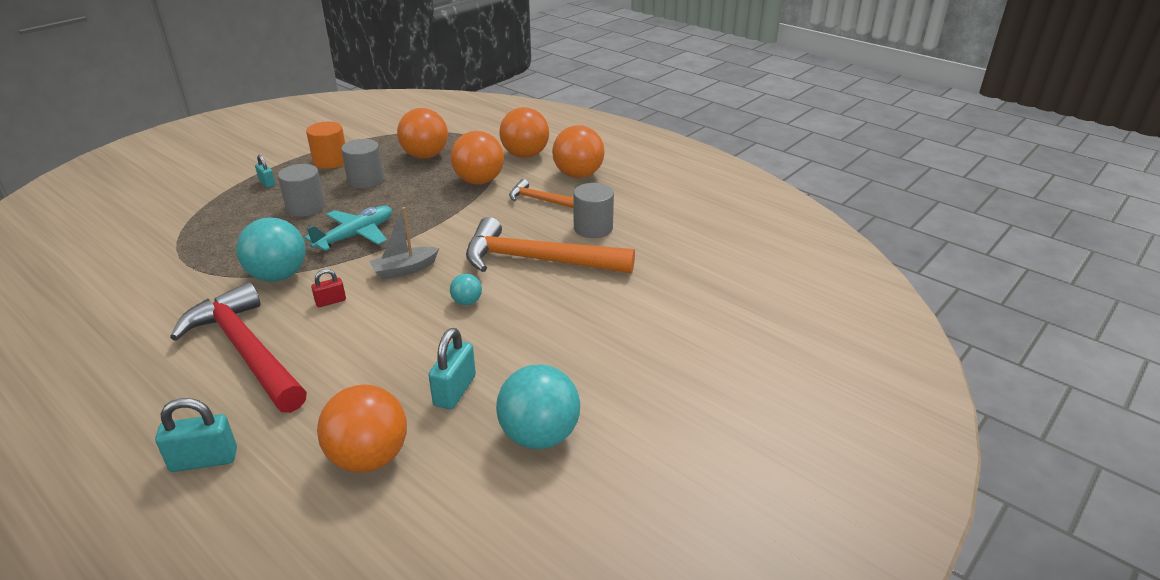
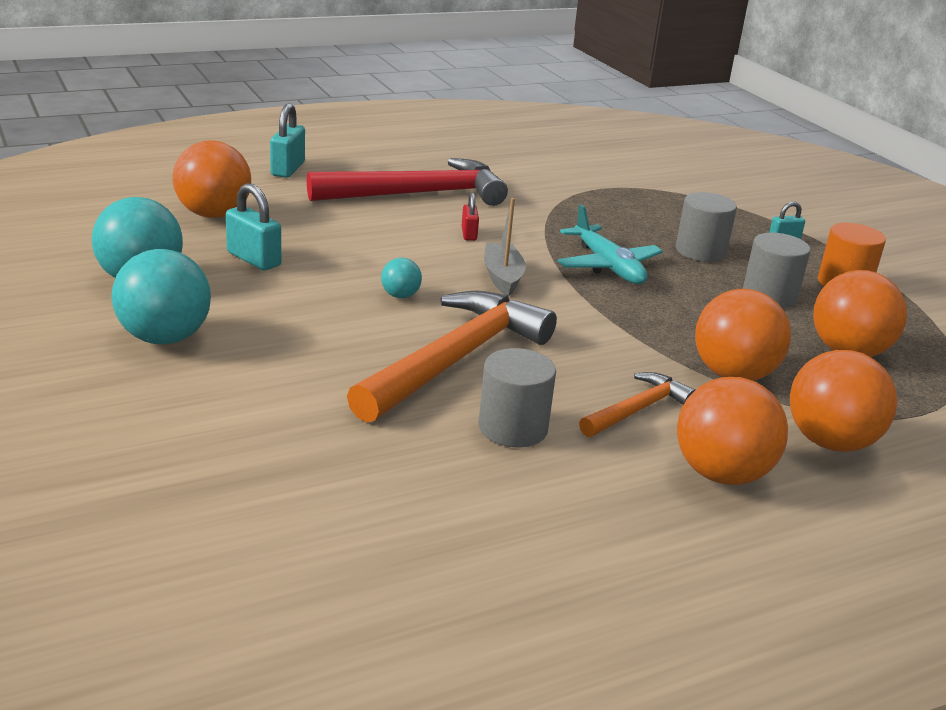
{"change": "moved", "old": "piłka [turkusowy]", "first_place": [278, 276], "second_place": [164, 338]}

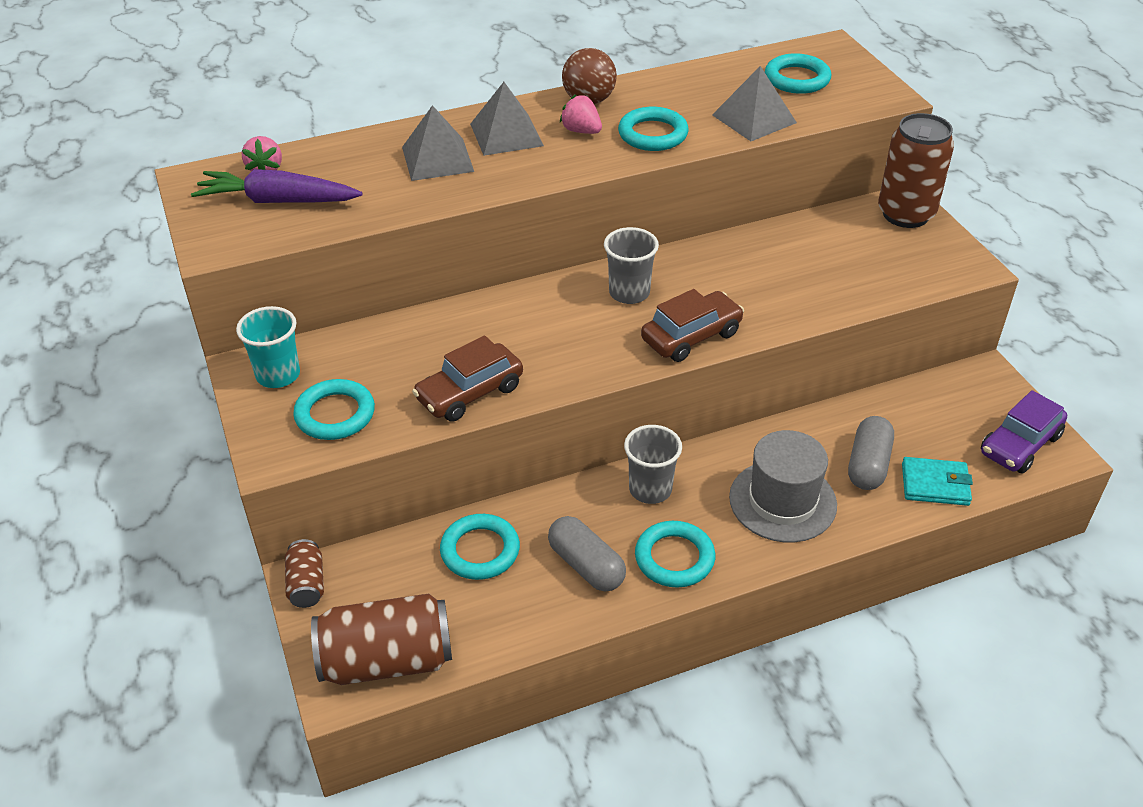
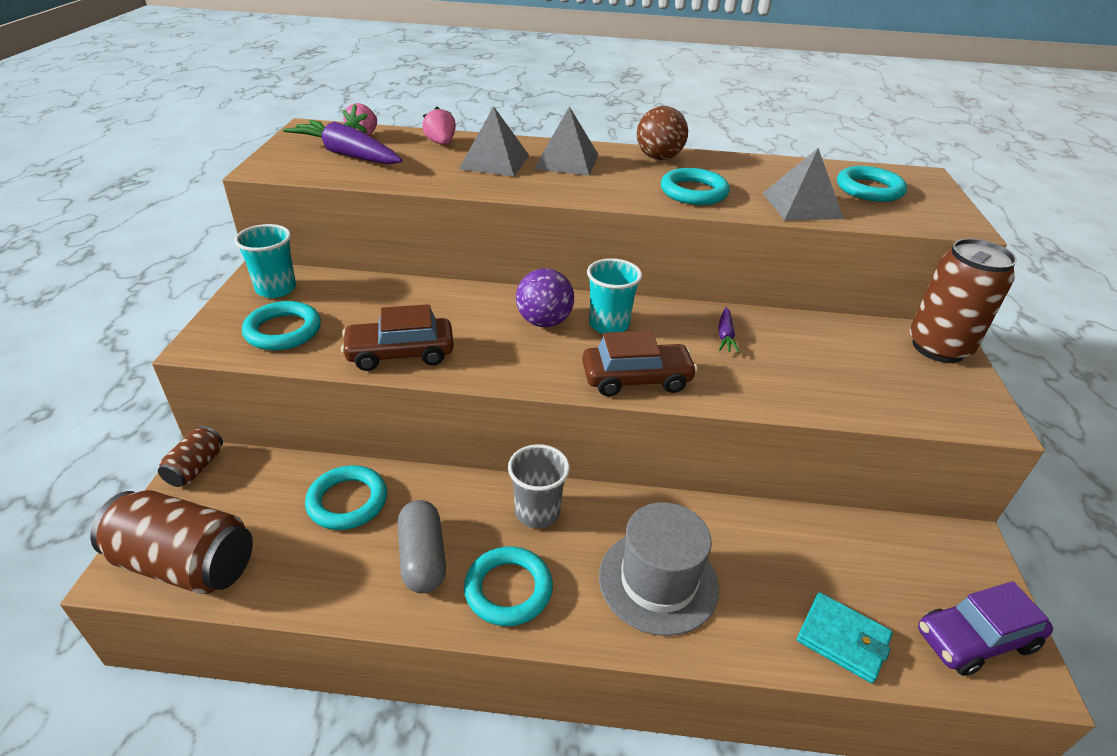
{"change": "moved", "old": "truskawka [różowy]", "first_place": [581, 131], "second_place": [441, 143]}
{"change": "added", "new": "piłka [fioletowy]", "second_place": [544, 322]}
{"change": "recoloured", "old": "szklanka [szary]", "new": "szklanka [turkusowy]", "first_place": [629, 293], "second_place": [609, 325]}
{"change": "added", "new": "marchewka [fioletowy]", "second_place": [725, 336]}
{"change": "removed", "old": "kapsułka [szary]", "first_place": [868, 465]}

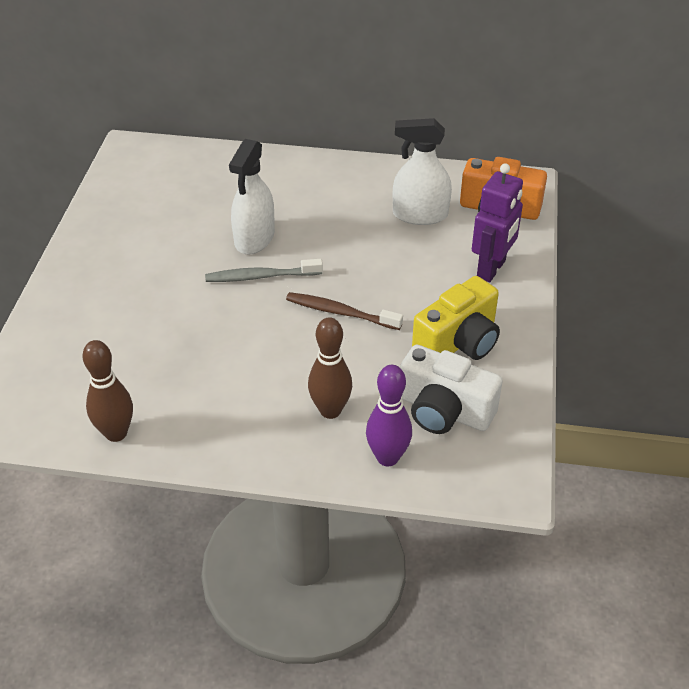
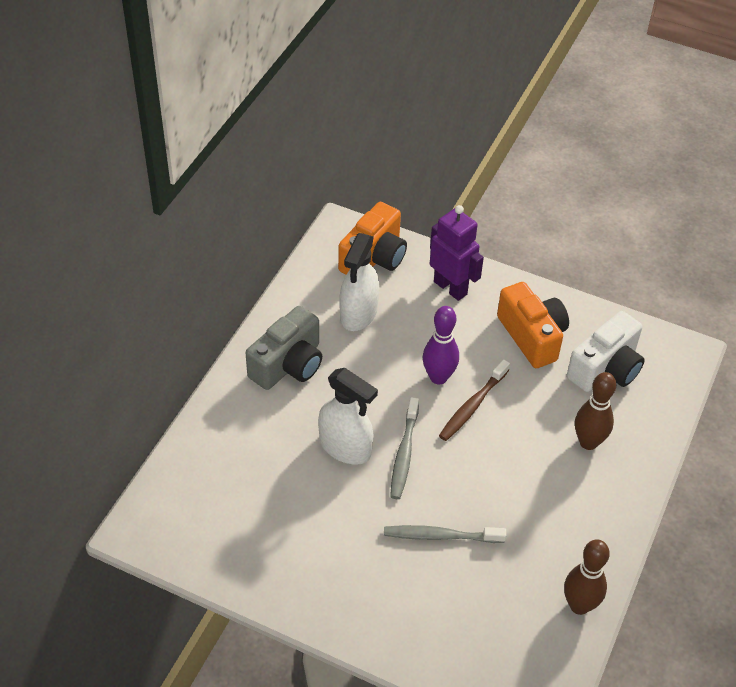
{"change": "added", "new": "aparat fotograficzny [szary]", "second_place": [288, 365]}
{"change": "added", "new": "szczoteczka do zębów [szary]", "second_place": [440, 536]}
{"change": "moved", "old": "kręgiel [fioletowy]", "first_place": [387, 457], "second_place": [438, 377]}
{"change": "recoloured", "old": "aparat fotograficzny [żółty]", "new": "aparat fotograficzny [pomarańczowy]", "first_place": [458, 342], "second_place": [532, 336]}

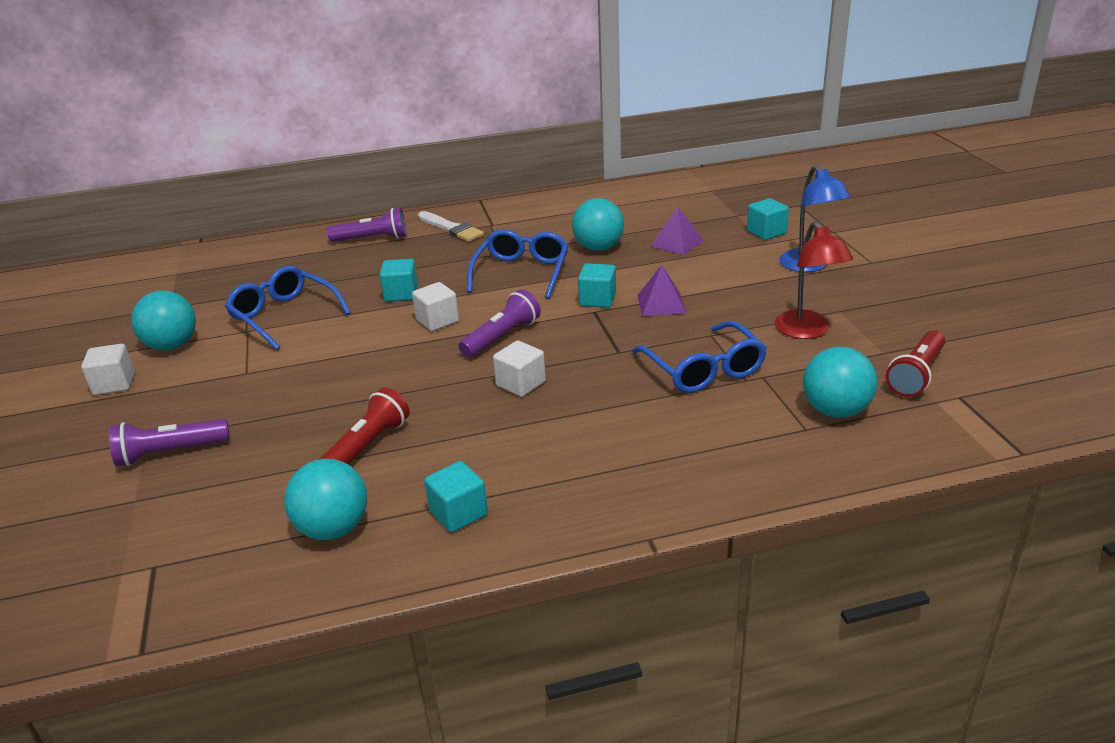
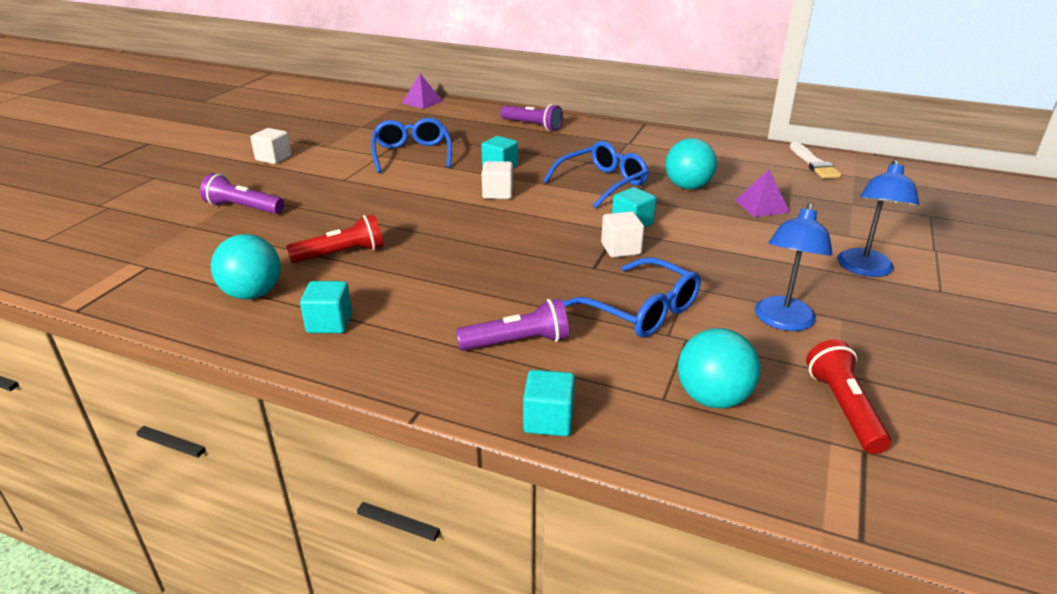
{"change": "moved", "old": "piramida [fioletowy]", "first_place": [661, 304], "second_place": [422, 102]}
{"change": "moved", "old": "latarka [fioletowy]", "first_place": [502, 337], "second_place": [517, 342]}
{"change": "moved", "old": "sześcian [turkusowy]", "first_place": [766, 232], "second_place": [548, 420]}
{"change": "turned", "old": "okulary [niebieski]", "first_place": [704, 370], "second_place": [642, 310], "degrees": -60}
{"change": "moved", "old": "sześcian [biały]", "first_place": [521, 384], "second_place": [621, 249]}
{"change": "recoloured", "old": "lampka [czerwony]", "new": "lampka [niebieski]", "first_place": [807, 331], "second_place": [782, 321]}
{"change": "moved", "old": "pędzel [biały]", "first_place": [451, 228], "second_place": [813, 163]}
{"change": "turned", "old": "latarka [czerwony]", "first_place": [916, 375], "second_place": [843, 408], "degrees": 105}
{"change": "removed", "old": "piłka [turkusowy]", "first_place": [172, 345]}

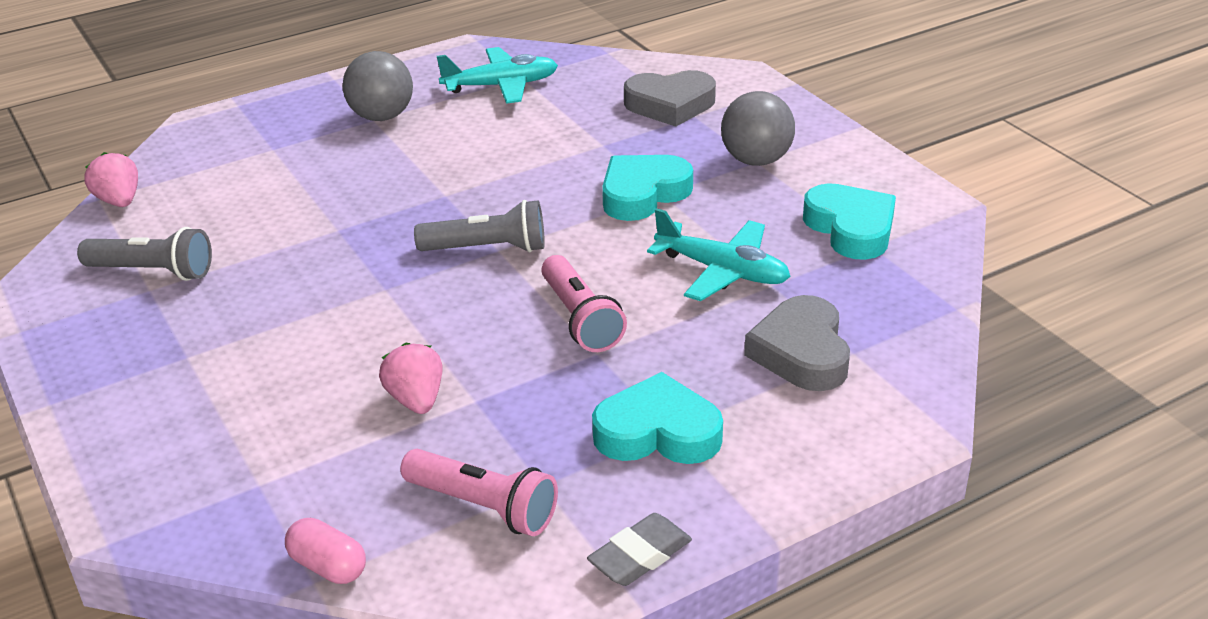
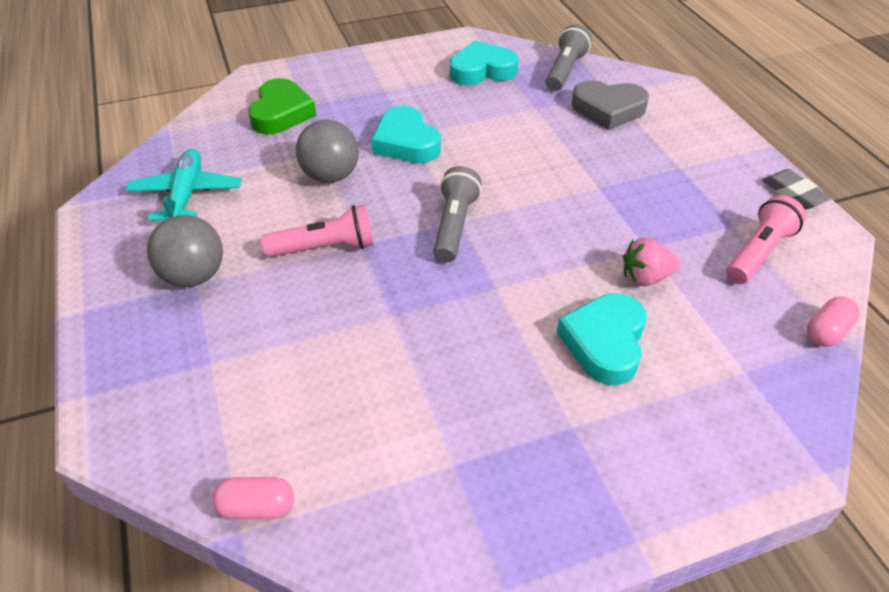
{"change": "replaced", "old": "truskawka [różowy]", "new": "kapsułka [różowy]", "first_place": [119, 201], "second_place": [257, 507]}
{"change": "recoloured", "old": "serce [szary]", "new": "serce [zielony]", "first_place": [670, 105], "second_place": [281, 113]}
{"change": "moved", "old": "latarka [różowy]", "first_place": [580, 319], "second_place": [325, 248]}
{"change": "moved", "old": "piłka [szary]", "first_place": [756, 160], "second_place": [330, 176]}
{"change": "moved", "old": "latarka [szary]", "first_place": [153, 271], "second_place": [565, 71]}
{"change": "moved", "old": "serce [turkusowy]", "first_place": [658, 432], "second_place": [605, 343]}
{"change": "removed", "old": "samolot [turkusowy]", "first_place": [722, 271]}

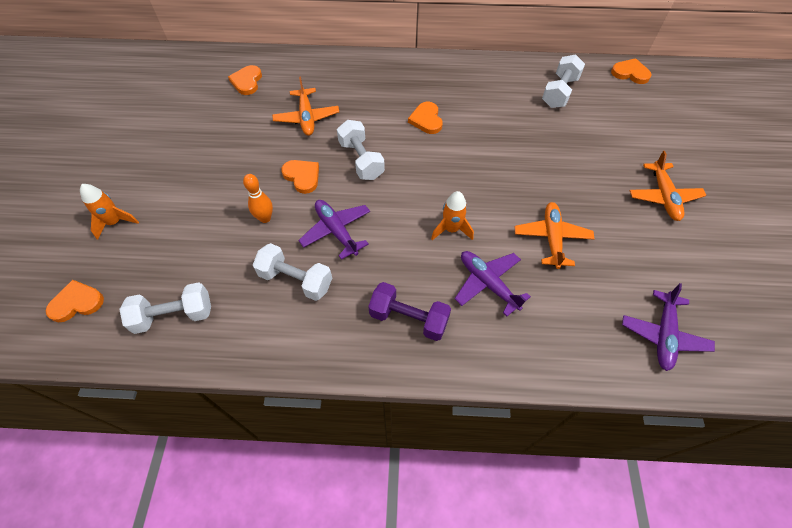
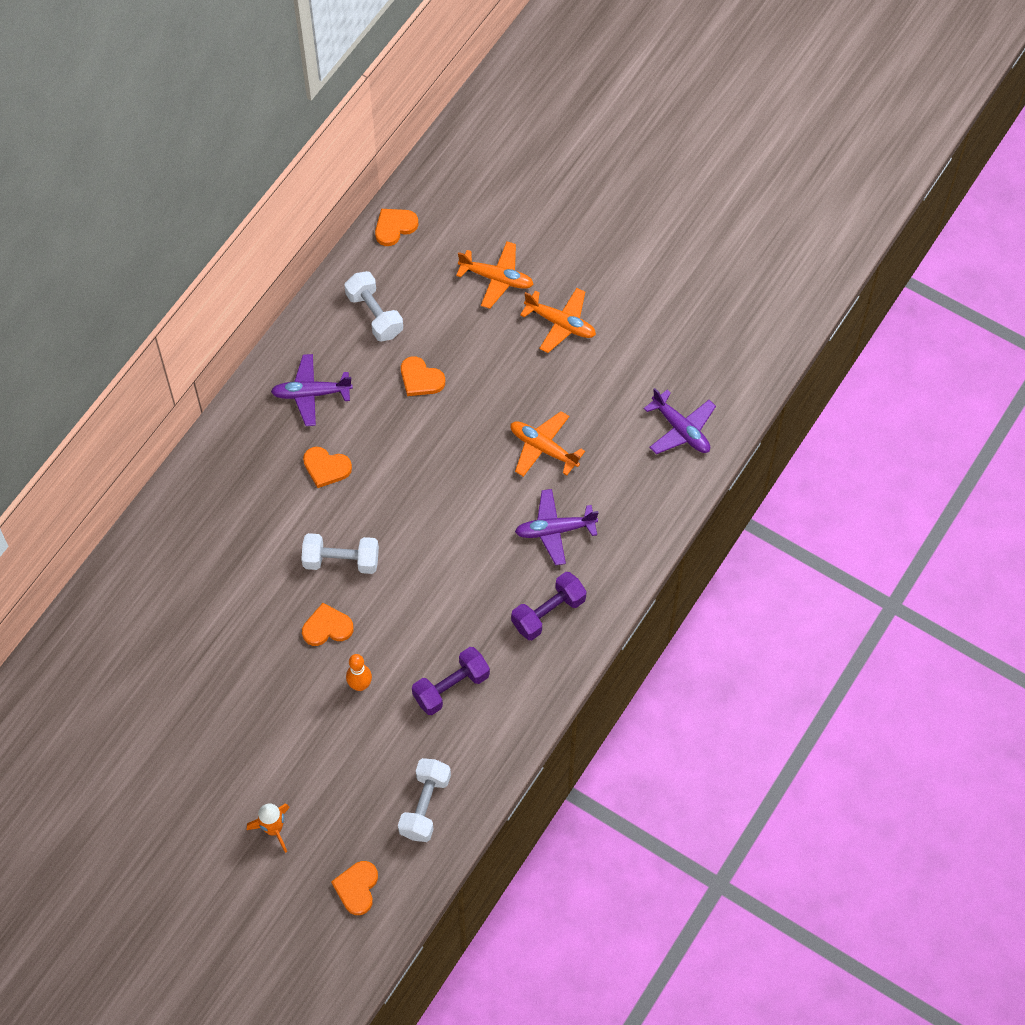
{"change": "moved", "old": "samolot [fioletowy]", "first_place": [336, 231], "second_place": [311, 393]}
{"change": "moved", "old": "serce [pomarańczowy]", "first_place": [247, 82], "second_place": [421, 379]}
{"change": "recoloured", "old": "hantel [biały]", "new": "hantel [fioletowy]", "first_place": [296, 280], "second_place": [451, 687]}
{"change": "moved", "old": "samolot [pomarańczowy]", "first_place": [306, 117], "second_place": [496, 278]}
{"change": "removed", "old": "rakieta [pomarańczowy]", "first_place": [451, 229]}

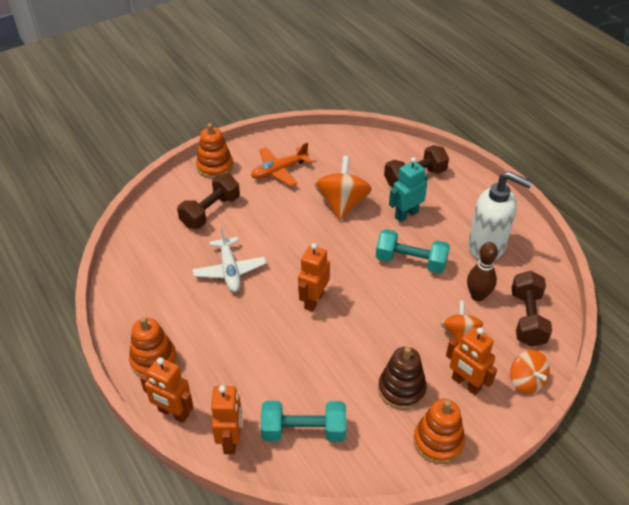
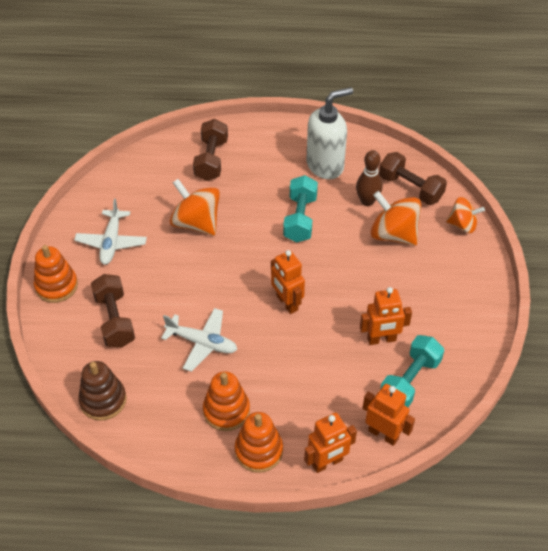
{"change": "recoloured", "old": "samolot [pomarańczowy]", "new": "samolot [biały]", "first_place": [279, 171], "second_place": [112, 242]}
{"change": "moved", "old": "zabawka nakładanka [brązowy]", "first_place": [401, 389], "second_place": [103, 400]}
{"change": "moved", "old": "zabawka nakładanka [pomarańczowy]", "first_place": [438, 441], "second_place": [226, 411]}
{"change": "turned", "old": "hantel [turkusowy]", "first_place": [410, 262], "second_place": [300, 219], "degrees": -45}
{"change": "moved", "old": "robot [pomarańczowy]", "first_place": [466, 384], "second_place": [381, 339]}
{"change": "resized", "old": "bączek [pomarańczowy]", "first_place": [459, 334], "second_place": [393, 234], "factor": 1.58}
{"change": "removed", "old": "robot [turkusowy]", "first_place": [406, 215]}

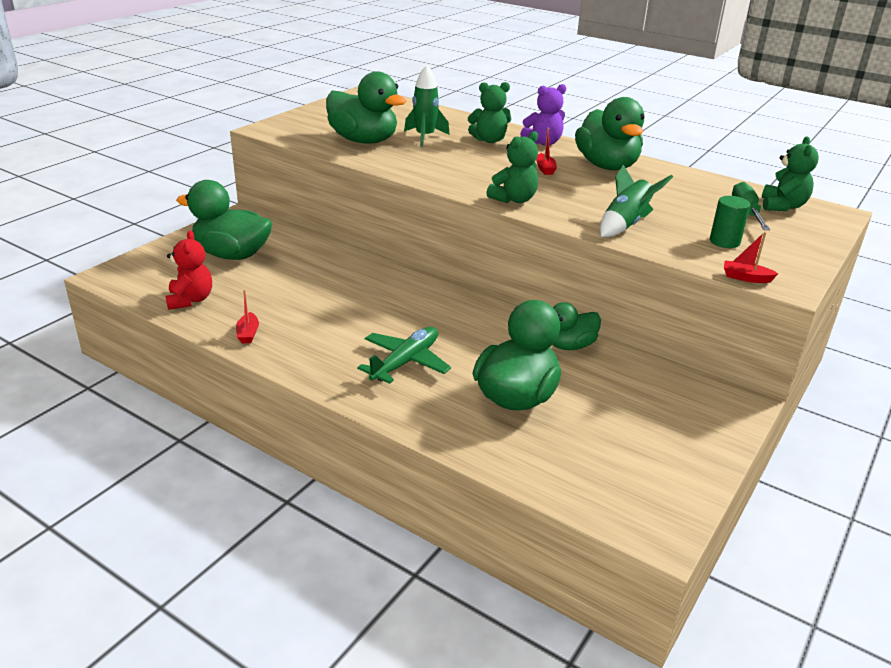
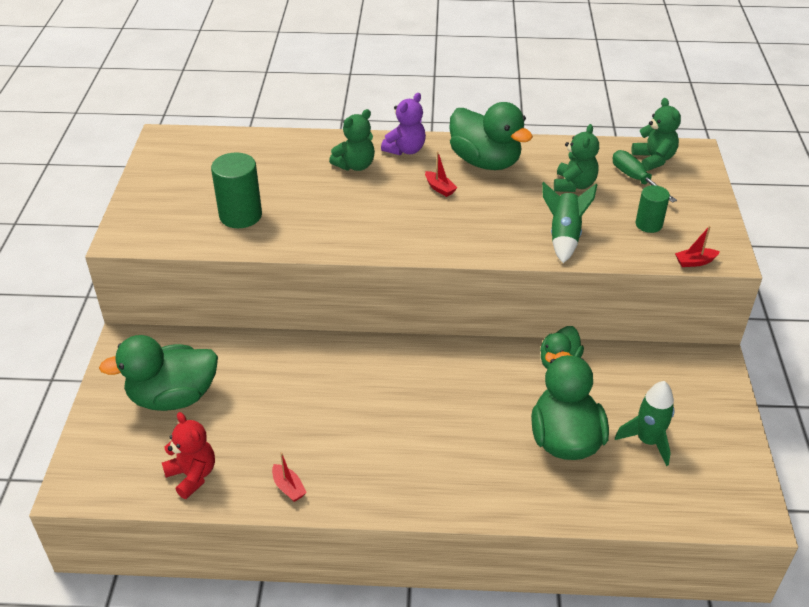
{"change": "replaced", "old": "kaczka [zielony]", "new": "walec [zielony]", "first_place": [363, 141], "second_place": [240, 215]}
{"change": "moved", "old": "miś [zielony]", "first_place": [514, 199], "second_place": [574, 185]}
{"change": "moved", "old": "rakieta [zielony]", "first_place": [425, 137], "second_place": [648, 441]}
{"change": "removed", "old": "samolot [zielony]", "first_place": [405, 362]}

